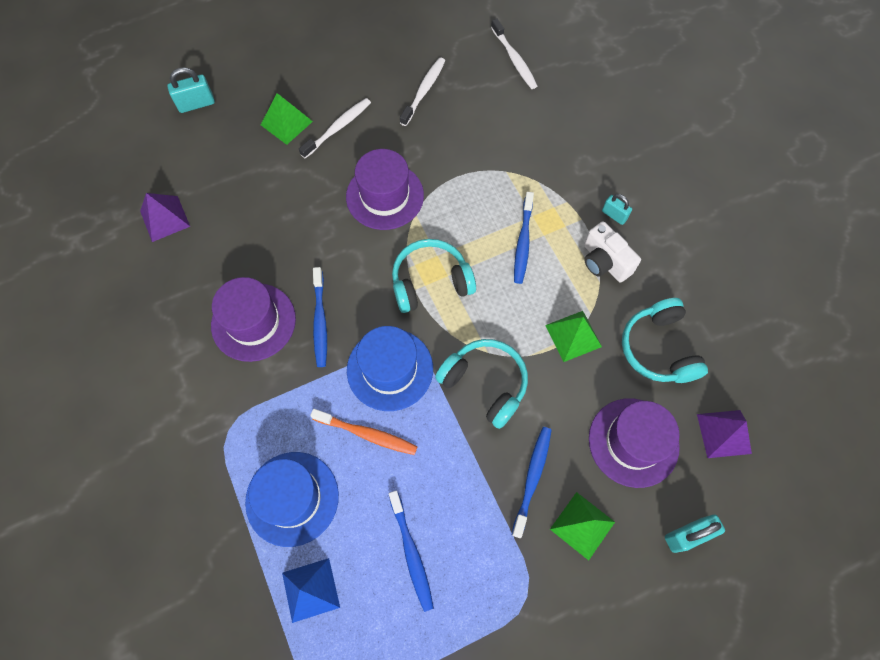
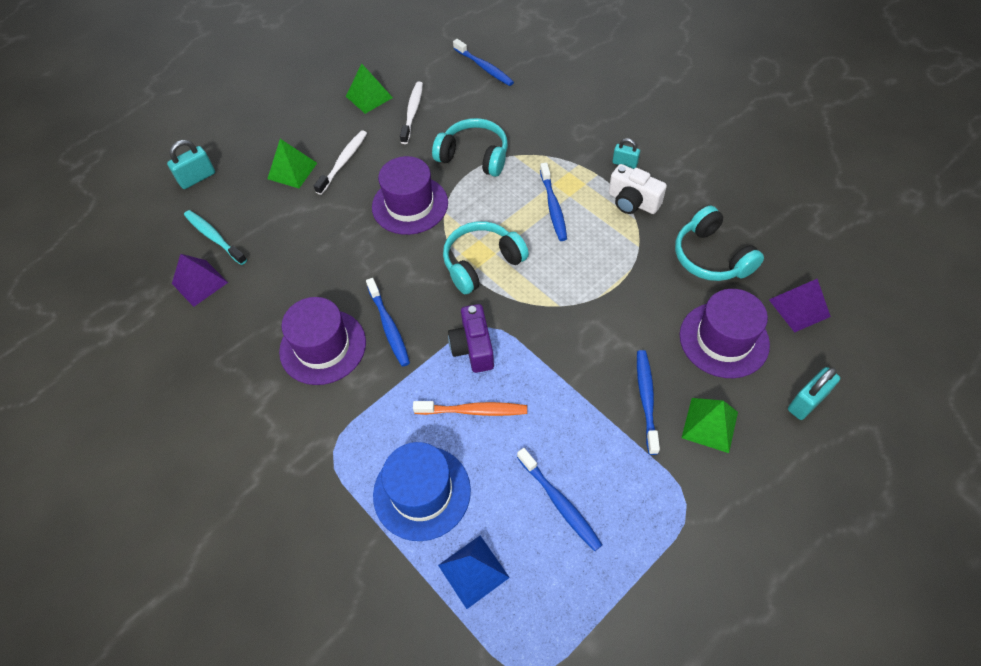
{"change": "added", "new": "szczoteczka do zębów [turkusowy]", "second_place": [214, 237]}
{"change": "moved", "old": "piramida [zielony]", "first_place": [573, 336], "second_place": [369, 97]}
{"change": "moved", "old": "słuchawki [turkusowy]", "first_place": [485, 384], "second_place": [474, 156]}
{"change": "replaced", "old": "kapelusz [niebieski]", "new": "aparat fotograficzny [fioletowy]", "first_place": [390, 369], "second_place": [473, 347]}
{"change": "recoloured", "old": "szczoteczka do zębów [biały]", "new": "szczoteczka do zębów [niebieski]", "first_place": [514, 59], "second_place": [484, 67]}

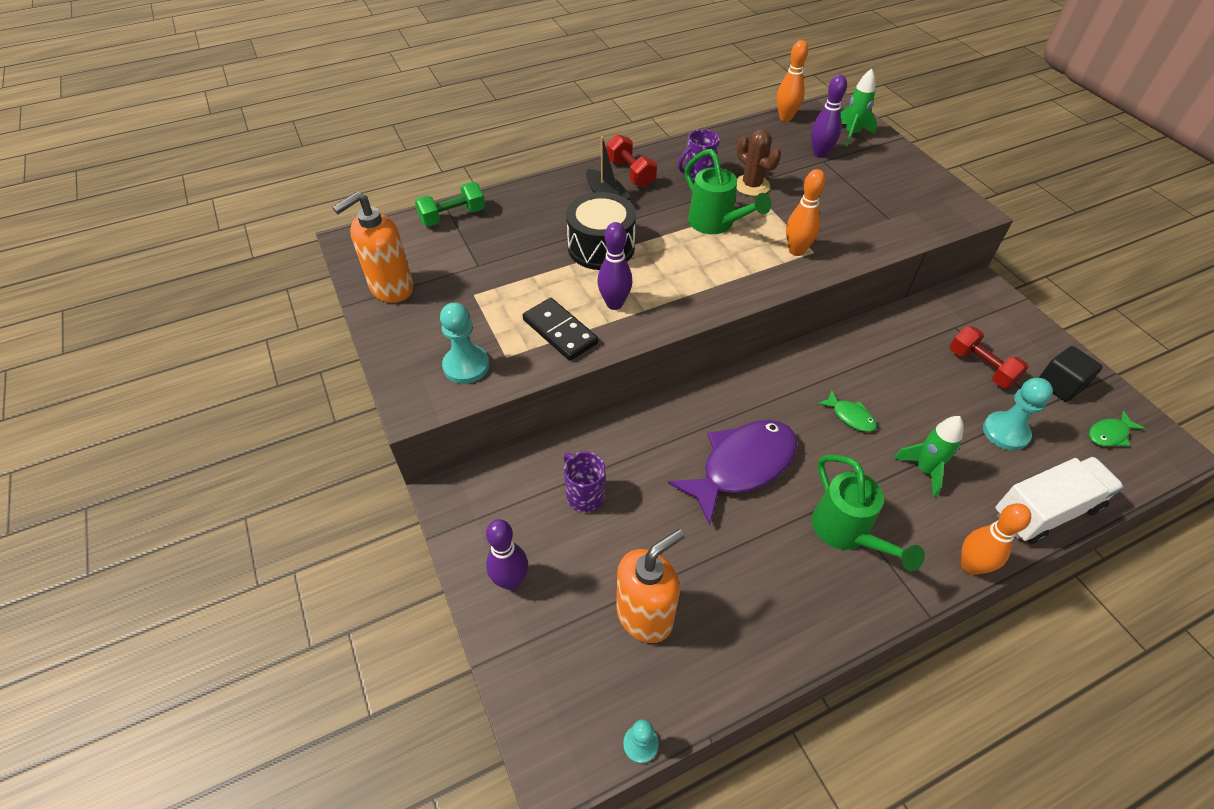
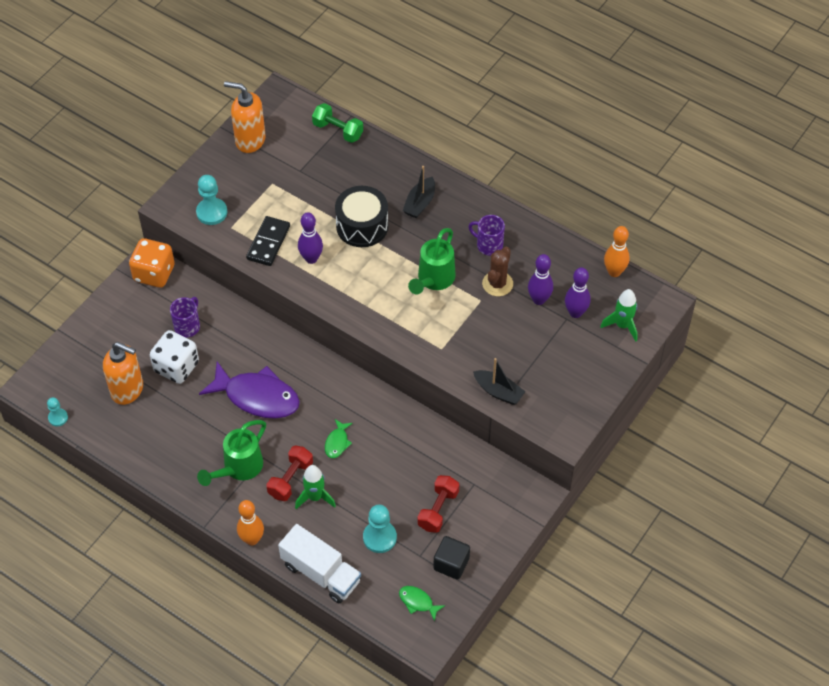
{"change": "added", "new": "kostka do gry [pomarańczowy]", "second_place": [154, 273]}
{"change": "added", "new": "kostka do gry [biały]", "second_place": [176, 367]}
{"change": "moved", "old": "hantel [czerwony]", "first_place": [630, 173], "second_place": [290, 479]}
{"change": "added", "new": "łódka [czarny]", "second_place": [498, 392]}
{"change": "moved", "old": "kręgiel [fioletowy]", "first_place": [511, 581], "second_place": [539, 300]}
{"change": "removed", "old": "kręgiel [pomarańczowy]", "first_place": [796, 250]}

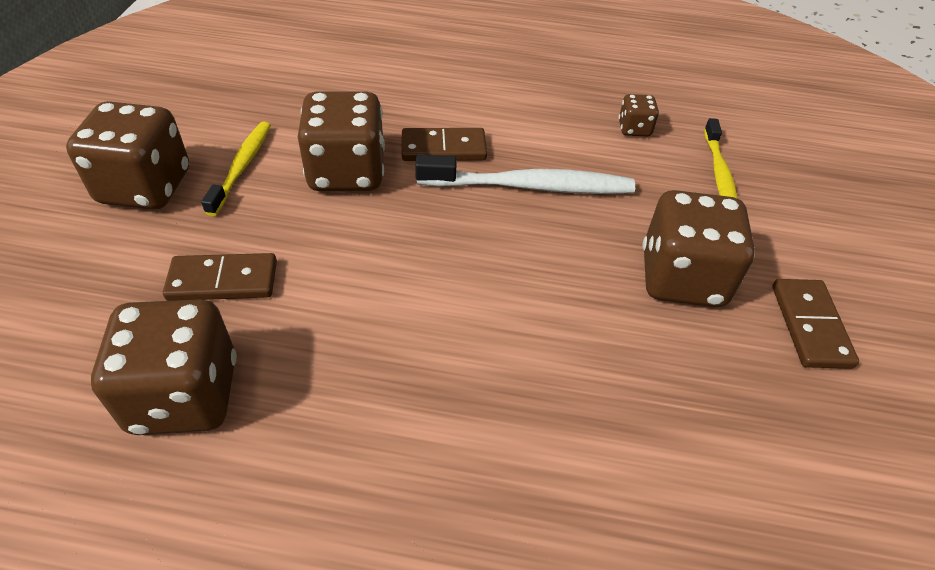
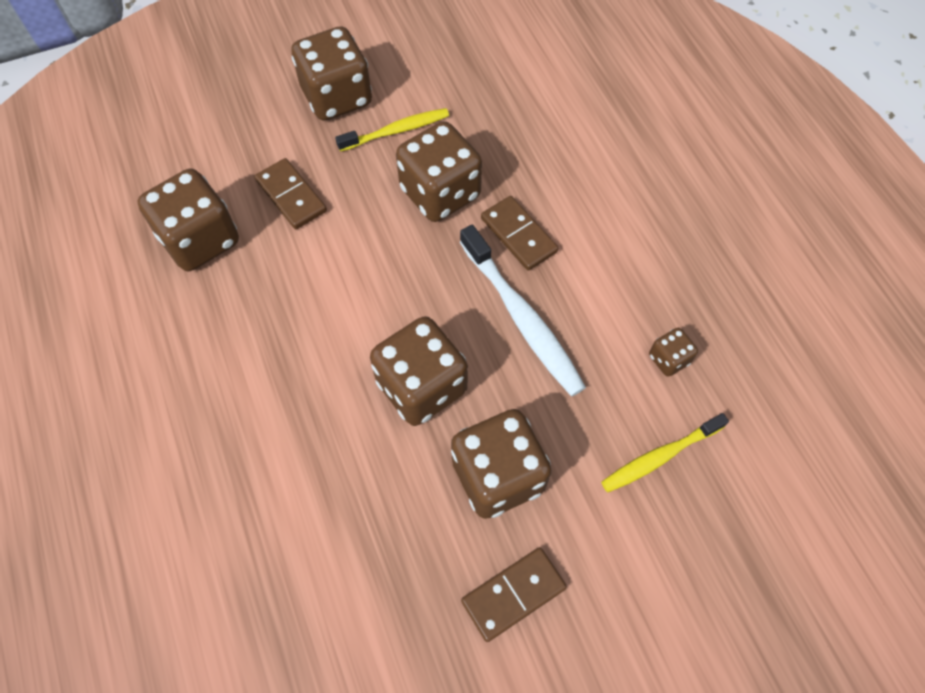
{"change": "added", "new": "kostka do gry [brązowy]", "second_place": [421, 386]}

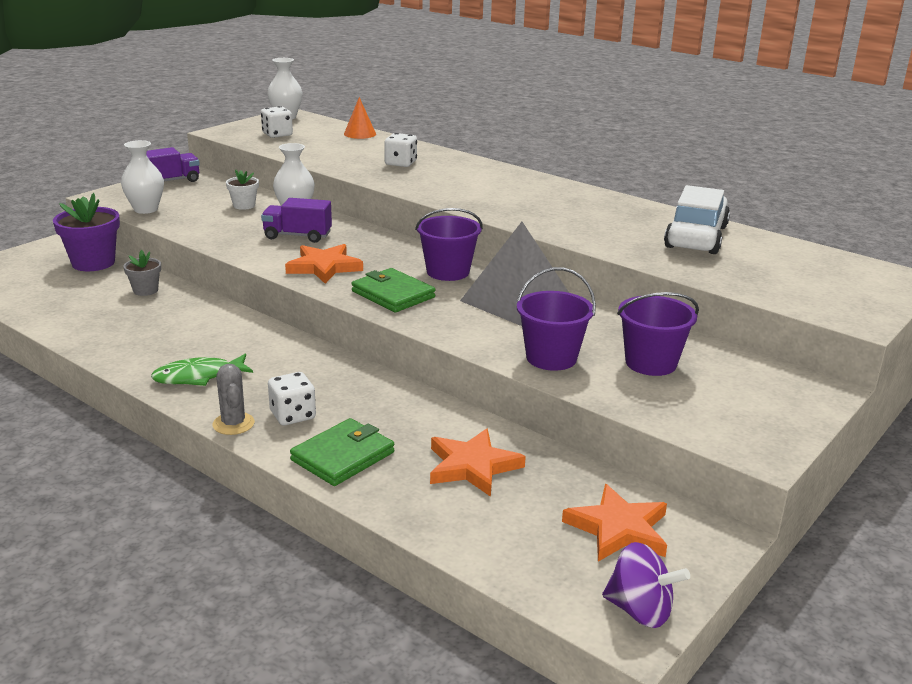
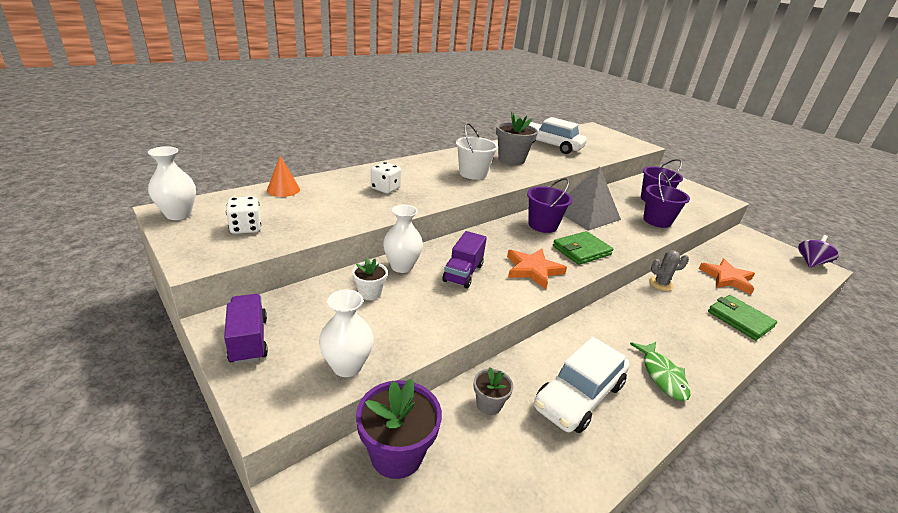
{"change": "added", "new": "wiadro [biały]", "second_place": [473, 173]}
{"change": "added", "new": "doniczka [szary]", "second_place": [511, 159]}
{"change": "added", "new": "samochód [biały]", "second_place": [579, 395]}
{"change": "moved", "old": "kaktus [szary]", "first_place": [233, 424], "second_place": [661, 284]}
{"change": "removed", "old": "kostka do gry [biały]", "first_place": [293, 415]}
{"change": "removed", "old": "gwiazda [pomarańczowy]", "first_place": [618, 529]}

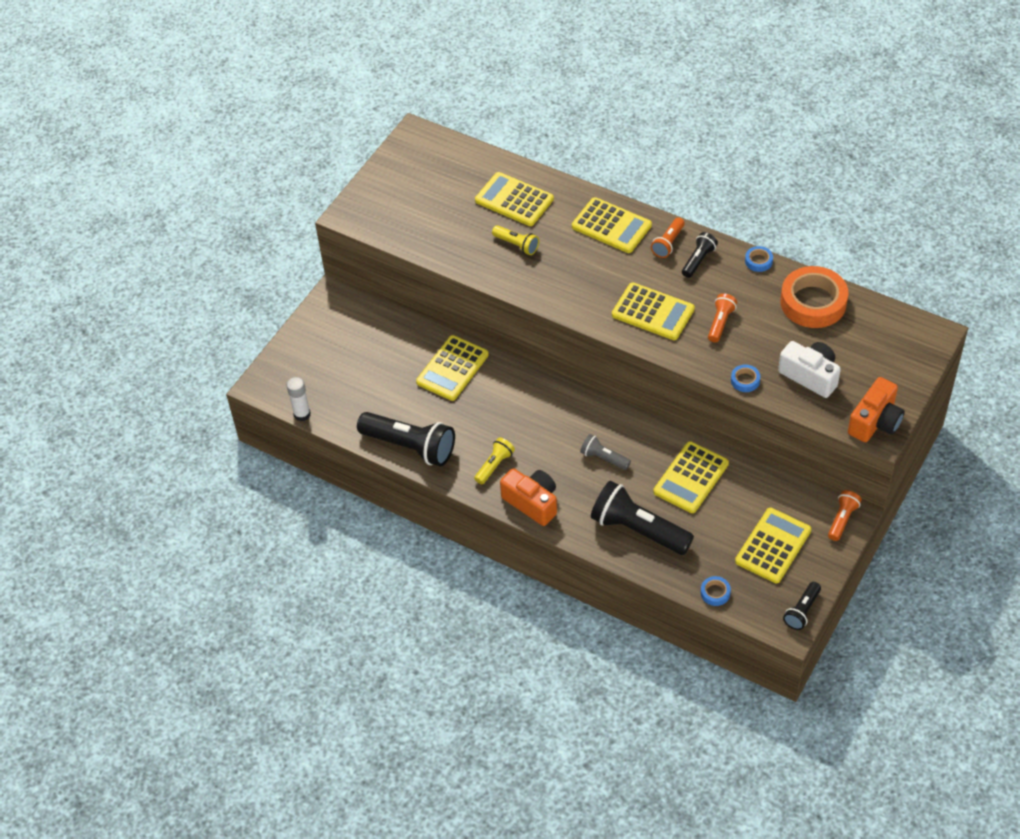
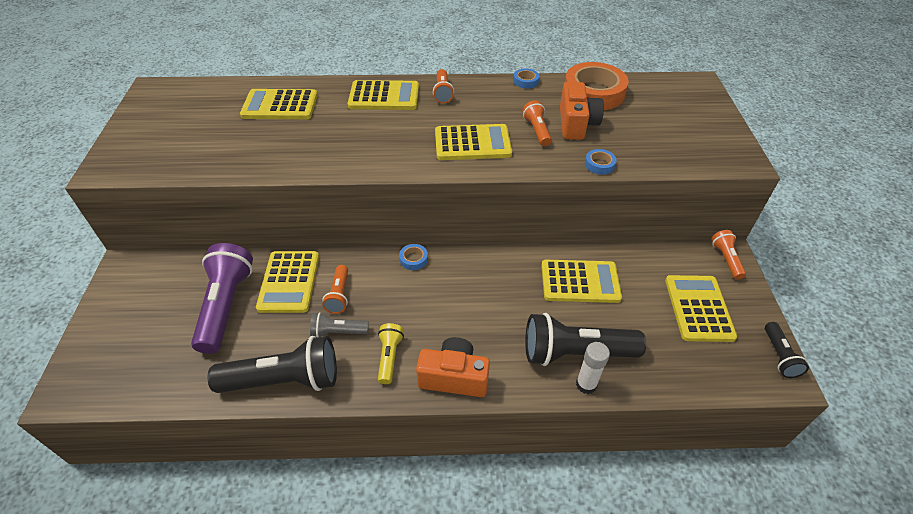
{"change": "added", "new": "latarka [fioletowy]", "second_place": [226, 306]}
{"change": "moved", "old": "latarka [szary]", "first_place": [604, 458], "second_place": [338, 332]}
{"change": "added", "new": "latarka [pomarańczowy]", "second_place": [339, 295]}
{"change": "moved", "old": "taśma klejąca [niebieski]", "first_place": [715, 593], "second_place": [413, 259]}
{"change": "turned", "old": "kalkulator [żółty]", "first_place": [691, 478], "second_place": [580, 282], "degrees": -90}
{"change": "moved", "old": "aparat fotograficzny [pomarańczowy]", "first_place": [875, 421], "second_place": [576, 124]}
{"change": "moved", "old": "klej w sztyfcie [biały]", "first_place": [302, 414], "second_place": [586, 384]}
{"change": "removed", "old": "latarka [żółty]", "first_place": [516, 245]}
{"change": "removed", "old": "latarka [czarny]", "first_place": [698, 260]}
{"change": "removed", "old": "aparat fotograficzny [biały]", "first_place": [810, 376]}

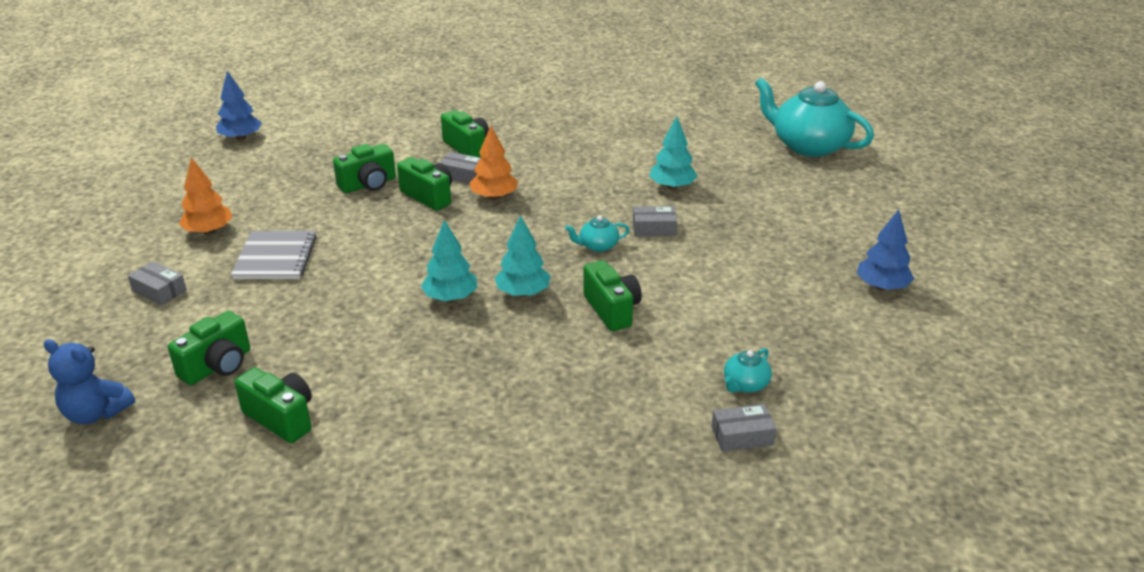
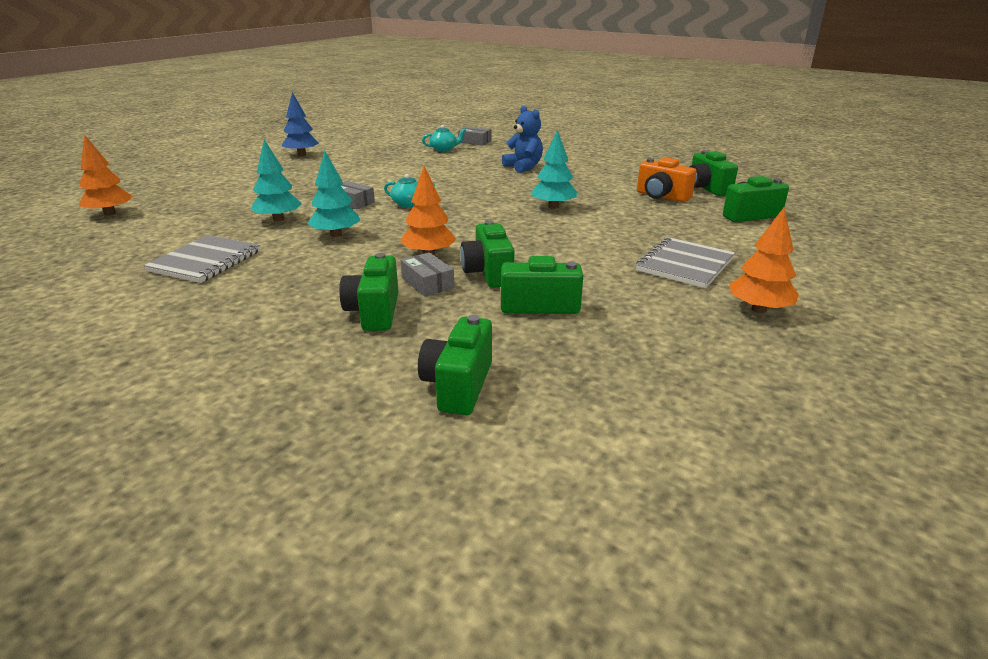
{"change": "replaced", "old": "imbryk [turkusowy]", "new": "drzewko [pomarańczowy]", "first_place": [808, 145], "second_place": [110, 213]}
{"change": "added", "new": "zeszyt [szary]", "second_place": [205, 261]}
{"change": "moved", "old": "drzewko [turkusowy]", "first_place": [523, 293], "second_place": [336, 234]}
{"change": "moved", "old": "aparat fotograficzny [zielony]", "first_place": [612, 310], "second_place": [458, 385]}
{"change": "moved", "old": "miś [niebieski]", "first_place": [96, 413], "second_place": [523, 167]}
{"change": "added", "new": "aparat fotograficzny [pomarańczowy]", "second_place": [661, 196]}
{"change": "removed", "old": "pudełko [szary]", "first_place": [159, 290]}
{"change": "removed", "old": "drzewko [niebieski]", "first_place": [241, 138]}

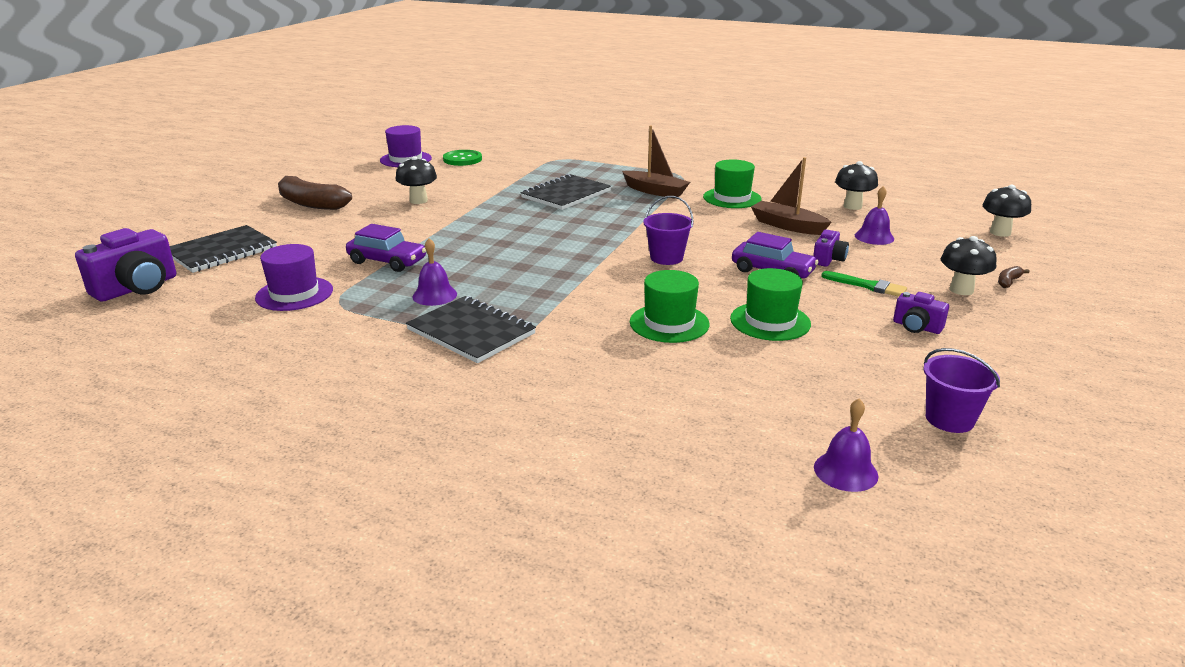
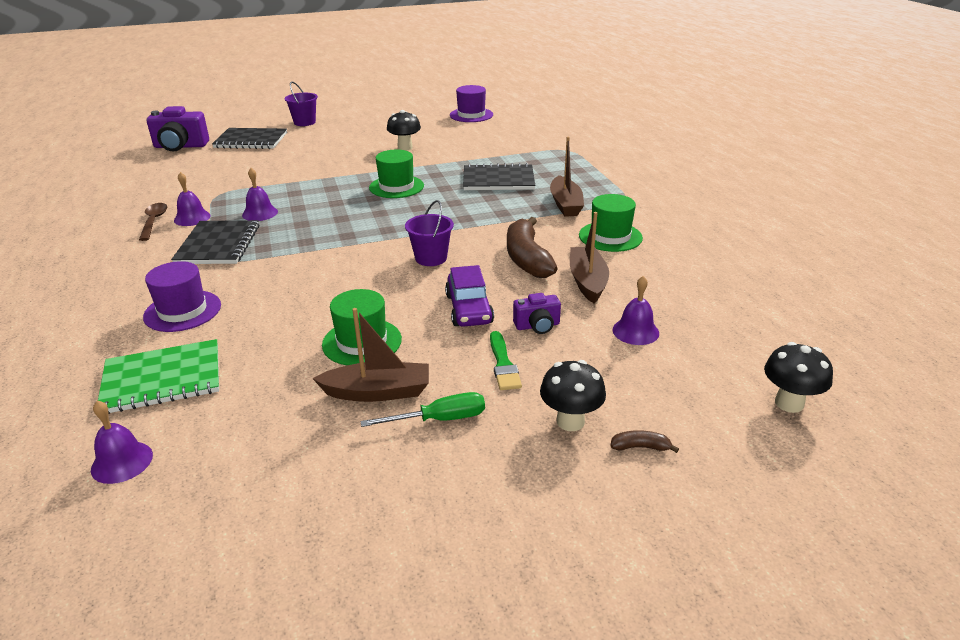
{"change": "added", "new": "zeszyt [zielony]", "second_place": [162, 379]}
{"change": "added", "new": "łyżka [brązowy]", "second_place": [154, 221]}
{"change": "moved", "old": "kapelusz [fioletowy]", "first_place": [294, 294], "second_place": [182, 311]}
{"change": "added", "new": "dzwonek [fioletowy]", "second_place": [192, 218]}
{"change": "moved", "old": "wiadro [fioletowy]", "first_place": [949, 419], "second_place": [304, 122]}
{"change": "added", "new": "łódka [brązowy]", "second_place": [377, 392]}
{"change": "replaced", "old": "aparat fotograficzny [fioletowy]", "new": "śrubokręt [zielony]", "first_place": [916, 327], "second_place": [439, 419]}
{"change": "moved", "old": "kapelusz [zielony]", "first_place": [669, 323], "second_place": [396, 187]}
{"change": "moved", "old": "banan [brązowy]", "first_place": [311, 204], "second_place": [527, 259]}
{"change": "removed", "old": "samochód [fioletowy]", "first_place": [387, 261]}
{"change": "removed", "old": "guzik [zielony]", "first_place": [462, 159]}
{"change": "removed", "old": "grzyb [czarny]", "first_place": [852, 206]}

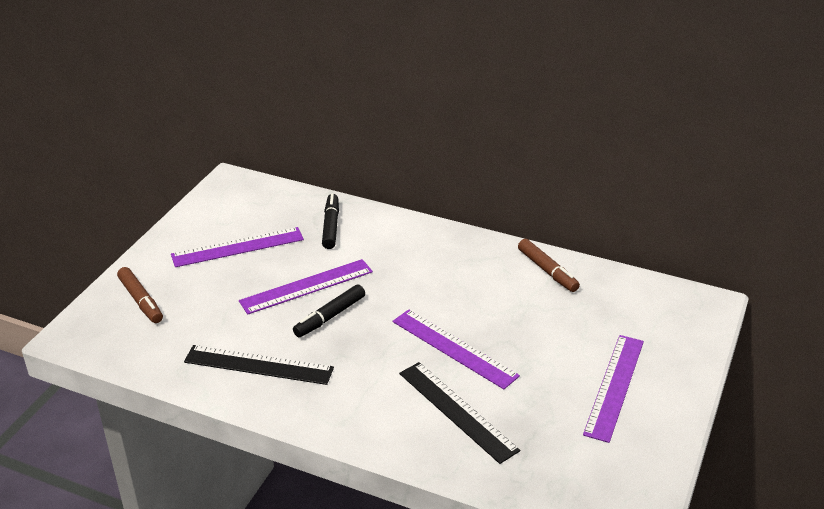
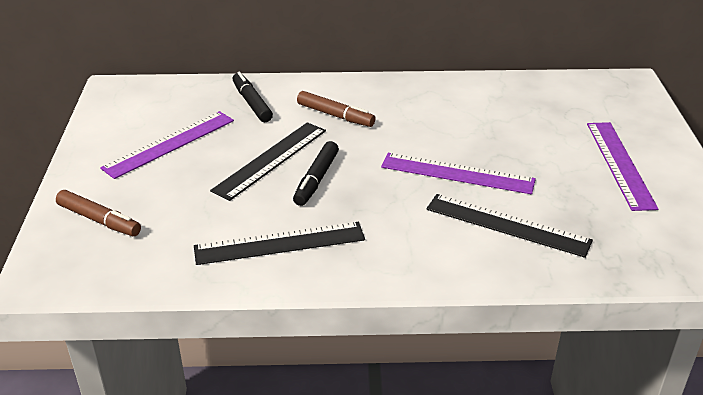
{"change": "recoloured", "old": "linijka [fioletowy]", "new": "linijka [czarny]", "first_place": [306, 286], "second_place": [270, 160]}
{"change": "moved", "old": "flamaster [brązowy]", "first_place": [547, 271], "second_place": [335, 115]}

